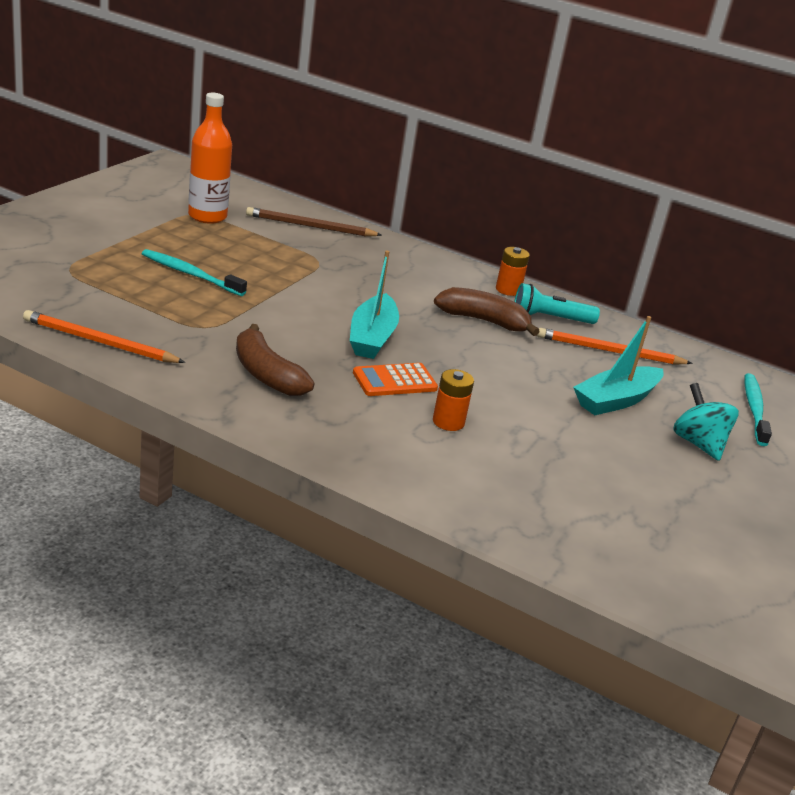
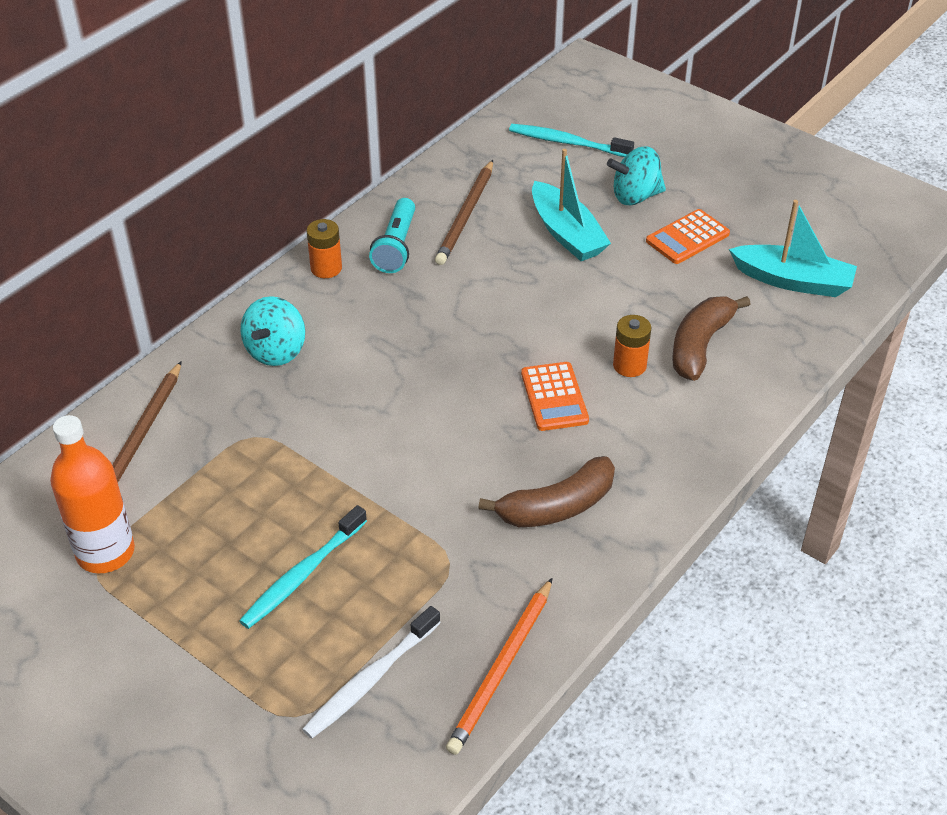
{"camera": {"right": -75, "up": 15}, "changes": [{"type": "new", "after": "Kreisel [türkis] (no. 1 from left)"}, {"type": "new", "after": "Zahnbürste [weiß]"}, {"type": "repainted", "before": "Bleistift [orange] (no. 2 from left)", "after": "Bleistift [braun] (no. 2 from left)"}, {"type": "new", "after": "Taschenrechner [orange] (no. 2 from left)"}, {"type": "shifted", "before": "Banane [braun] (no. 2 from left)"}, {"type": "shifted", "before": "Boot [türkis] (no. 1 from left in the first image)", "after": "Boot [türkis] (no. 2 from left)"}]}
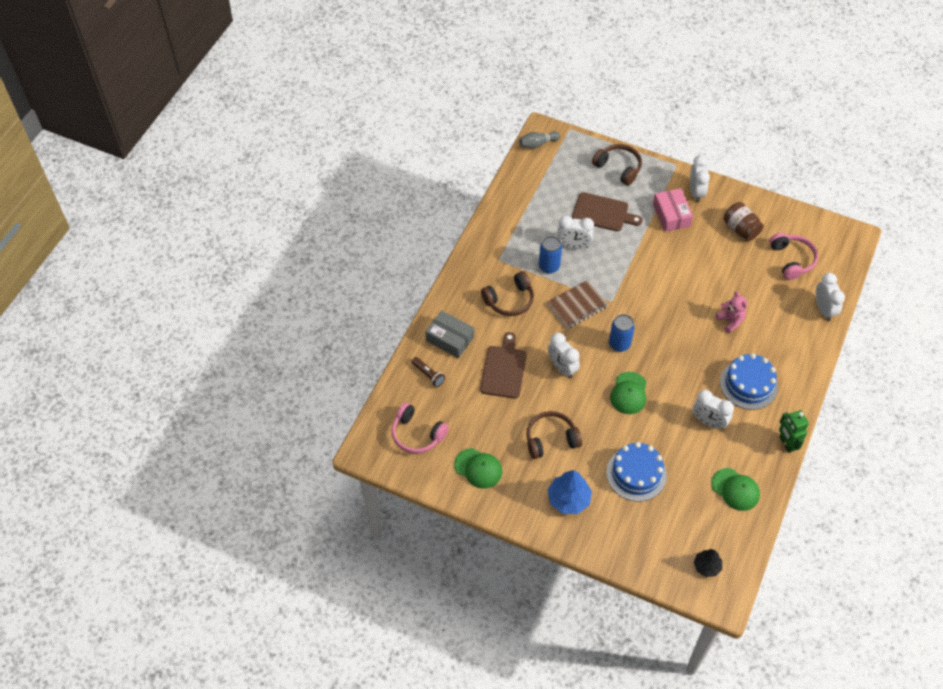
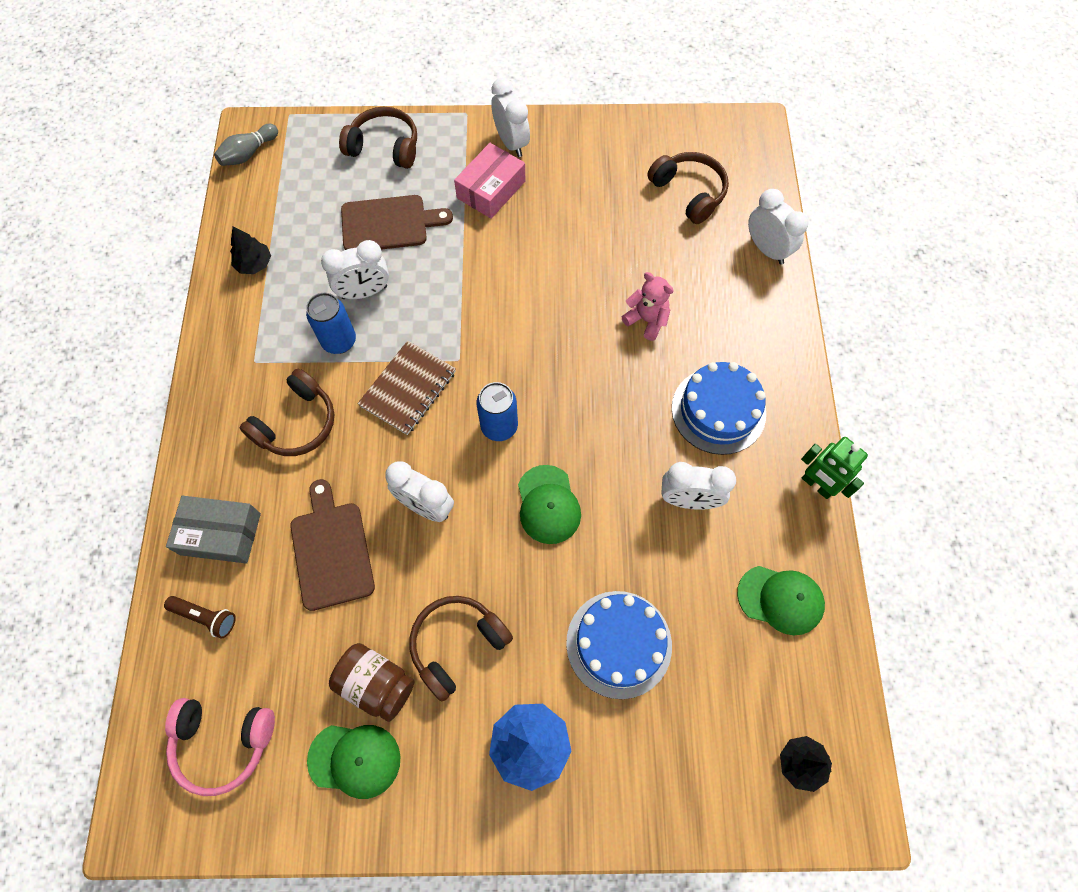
{"camera": {"right": -25, "up": 10}, "changes": [{"type": "new", "after": "Baum [schwarz] (no. 1 from left)"}, {"type": "shifted", "before": "Einmachglas [braun]"}, {"type": "rotated", "before": "Schachtel [rosa]", "turn": 75}, {"type": "repainted", "before": "Kopfhörer [rosa] (no. 2 from left)", "after": "Kopfhörer [braun] (no. 4 from left)"}]}
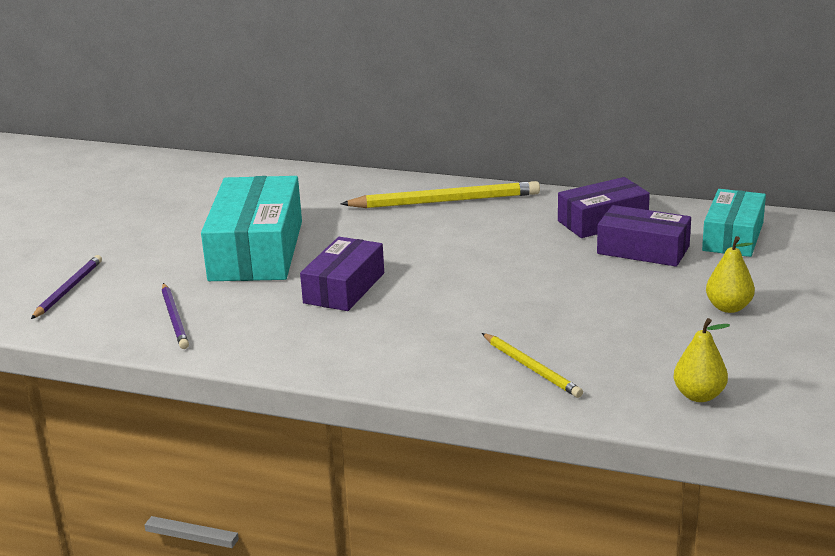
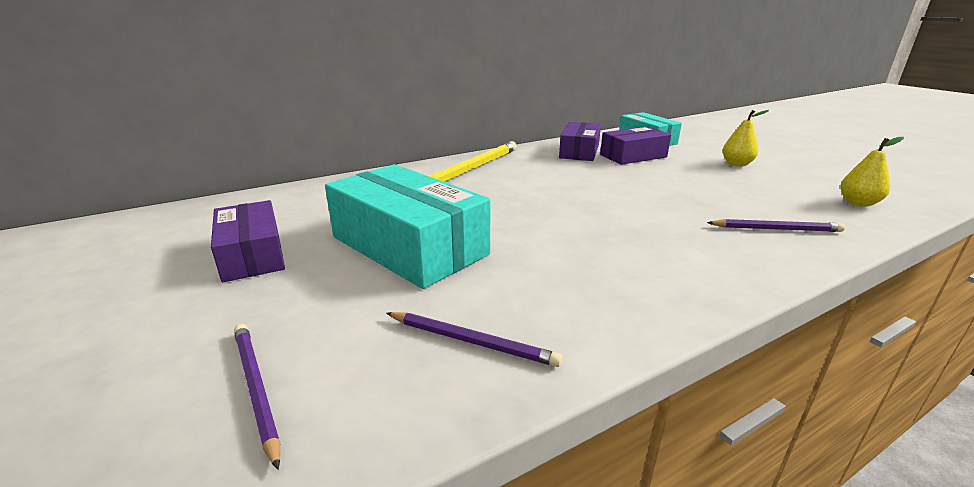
{"camera": {"right": -50, "up": 0}, "changes": [{"type": "shifted", "before": "Schachtel [lila] (no. 1 from left)"}, {"type": "repainted", "before": "Bleistift [gelb] (no. 2 from left)", "after": "Bleistift [lila] (no. 3 from left)"}]}
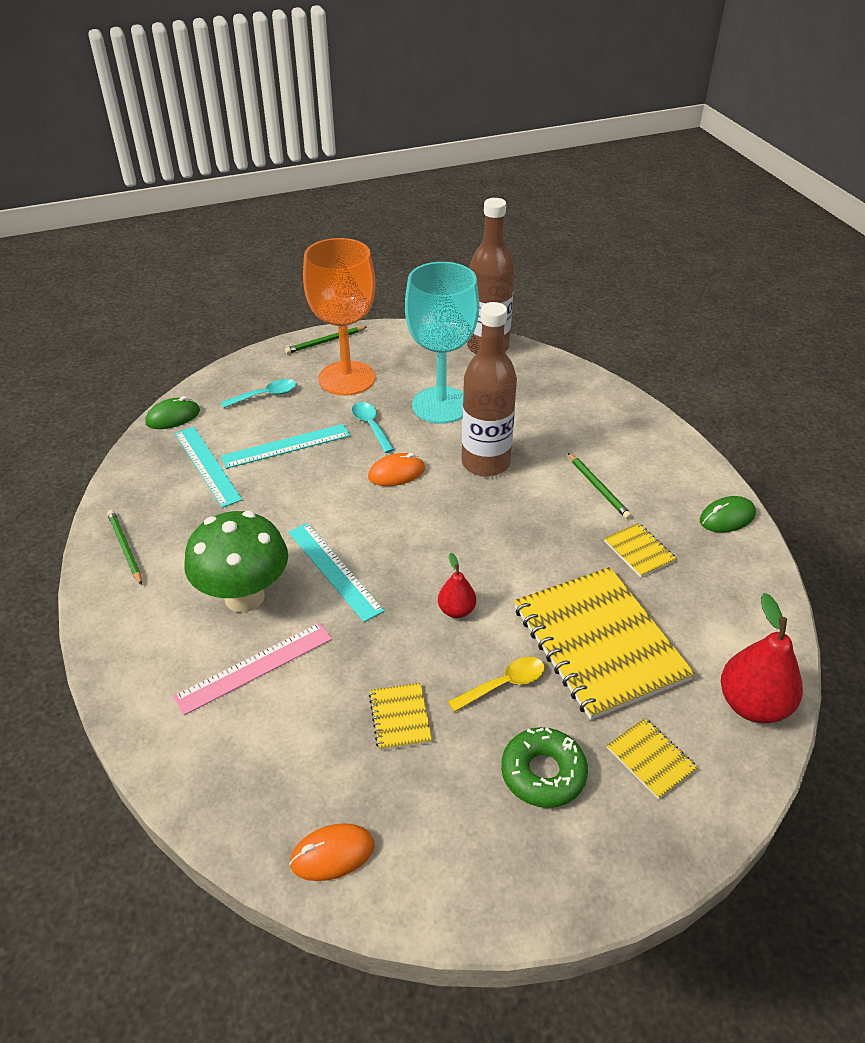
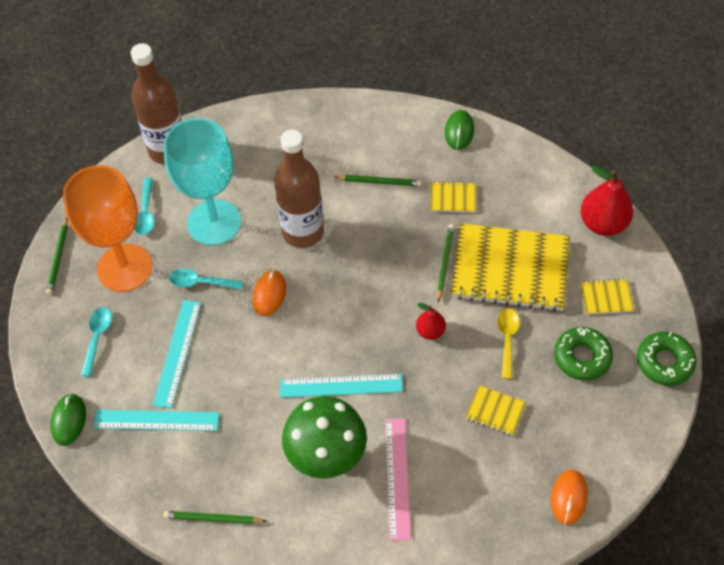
{"camera": {"right": -55, "up": 15}, "changes": [{"type": "new", "after": "Löffel [türkis] (no. 2 from left)"}, {"type": "new", "after": "Bleistift [grün] (no. 4 from left)"}, {"type": "new", "after": "Donut [grün] (no. 2 from left)"}]}
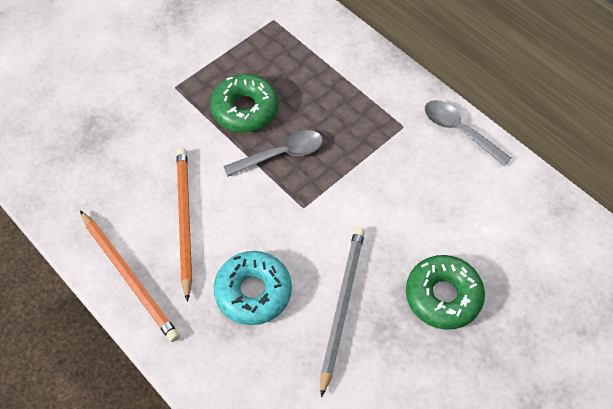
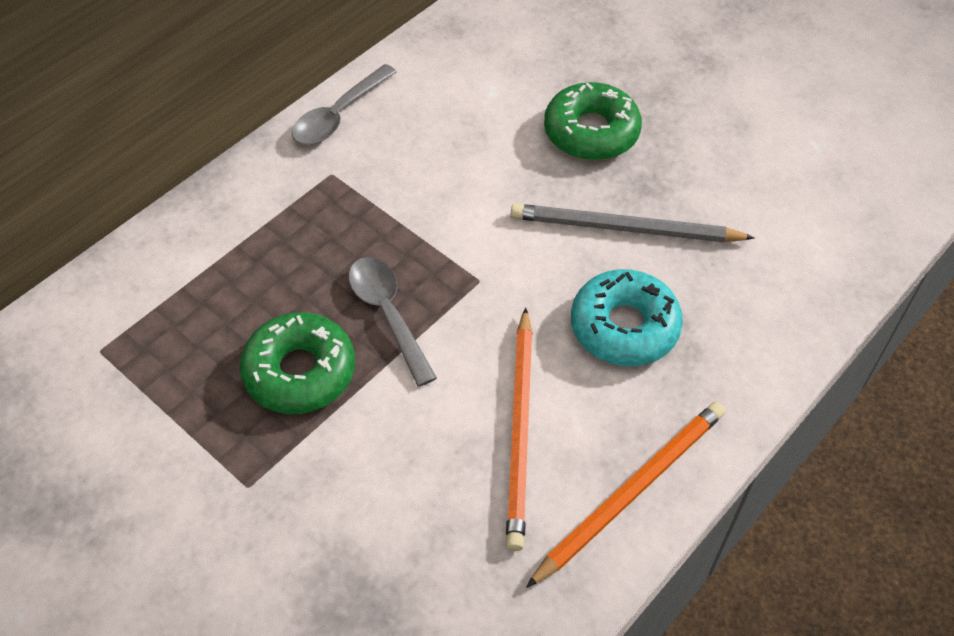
{"camera": {"right": -95, "up": -5}, "changes": [{"type": "rotated", "before": "Bleistift [orange] (no. 2 from left in the first image)", "turn": -75}]}
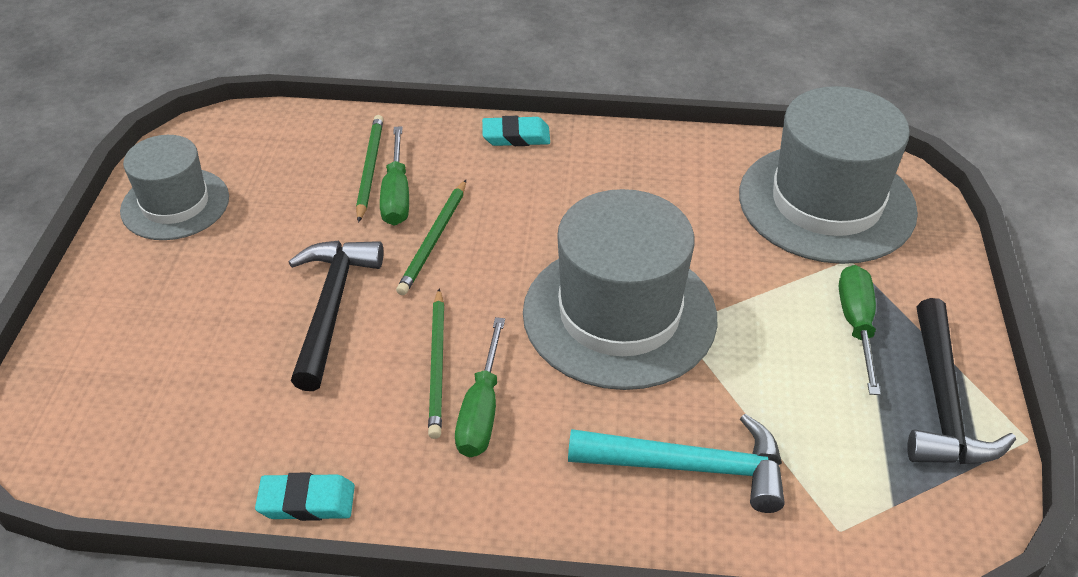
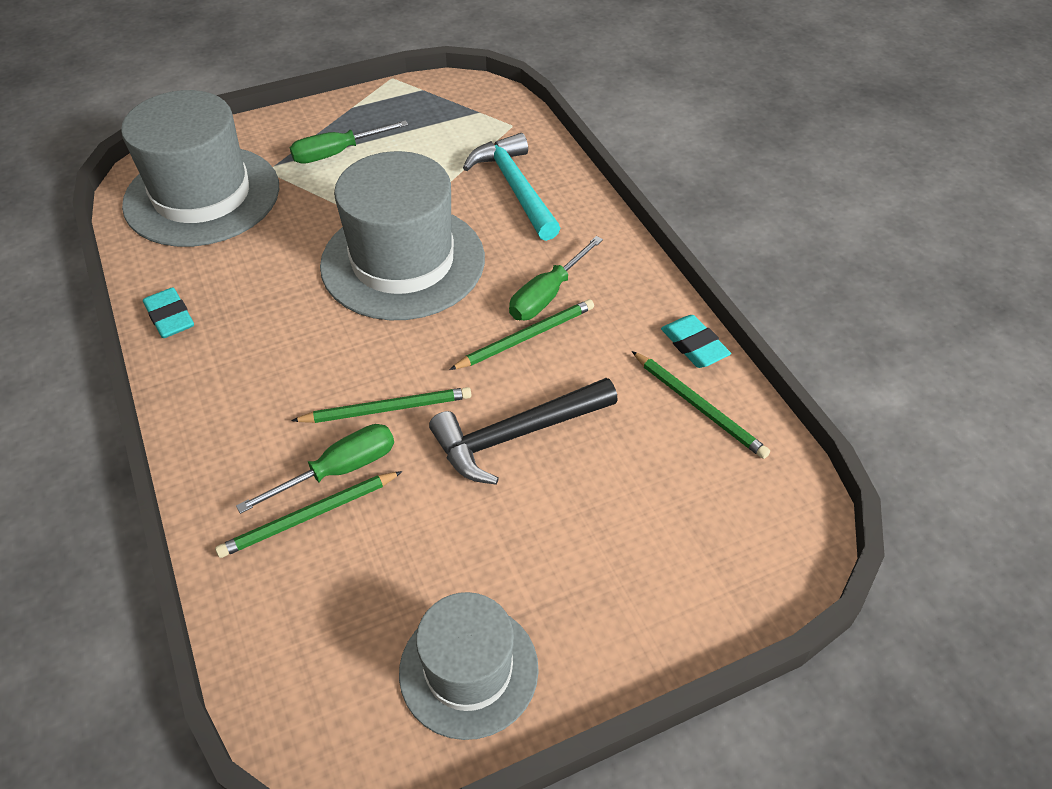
{"camera": {"right": -120, "up": 5}, "changes": [{"type": "shifted", "before": "Radiergummi [türkis] (no. 2 from left in the first image)", "after": "Radiergummi [türkis] (no. 1 from left)"}, {"type": "rotated", "before": "Schraubenzieher [grün] (no. 2 from left in the first image)", "turn": 150}, {"type": "new", "after": "Bleistift [grün] (no. 4 from left)"}, {"type": "gone", "before": "Hammer [schwarz] (no. 2 from left)"}]}
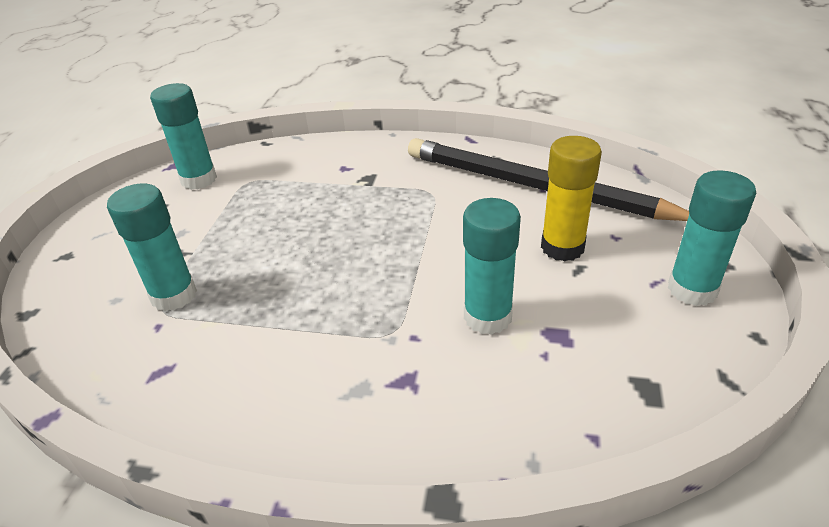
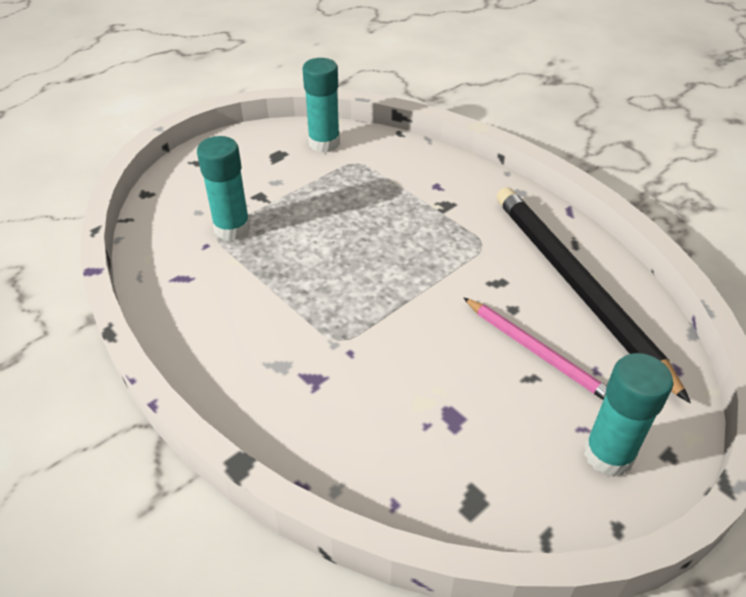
{"camera": {"right": 35, "up": 5}, "changes": [{"type": "swapped", "before": "Klebestift [gelb]", "after": "Bleistift [rosa]"}, {"type": "gone", "before": "Klebestift [türkis] (no. 3 from left)"}]}
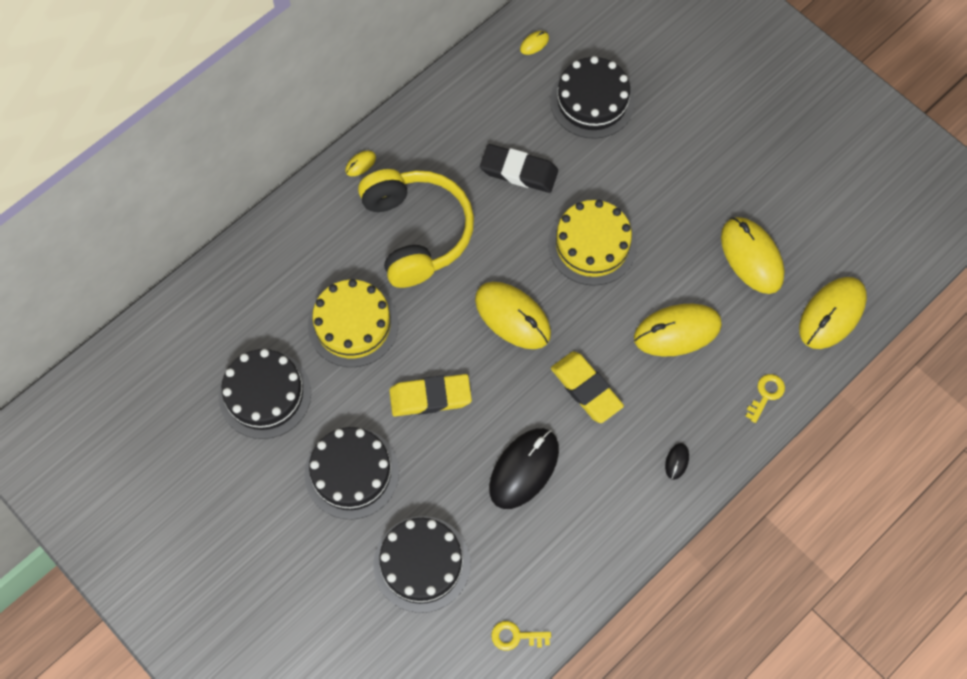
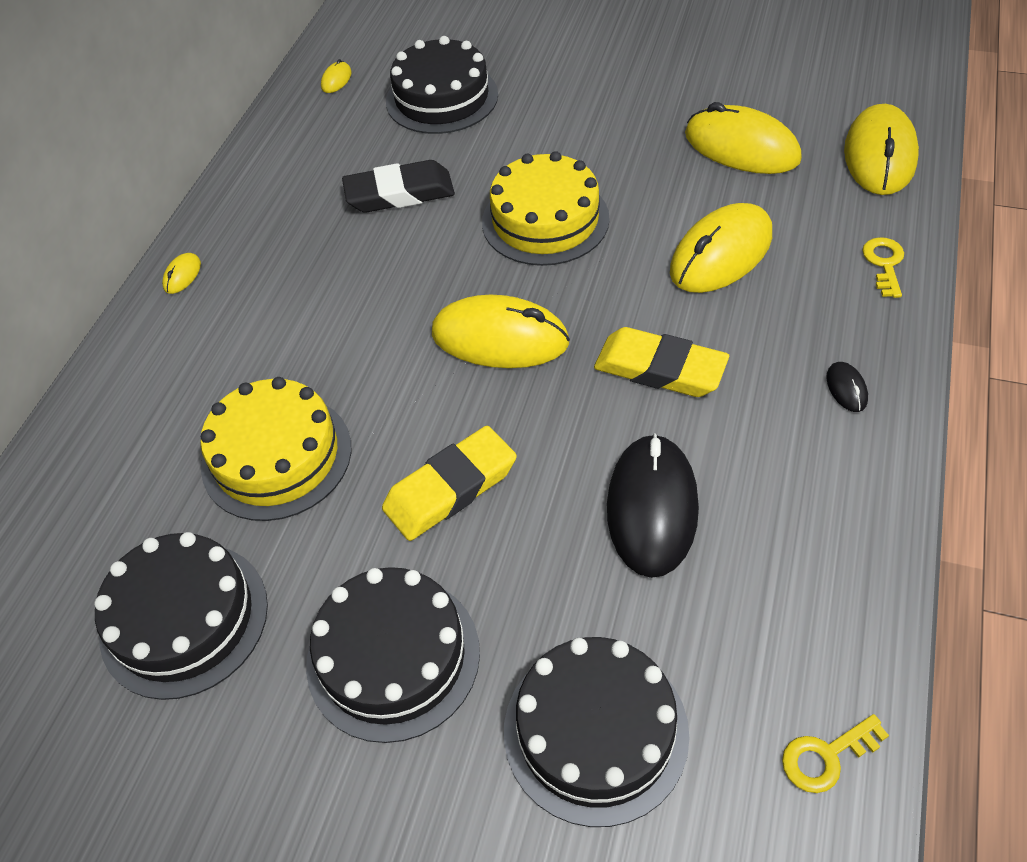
{"camera": {"right": -25, "up": -15}, "changes": [{"type": "gone", "before": "Kopfhörer [gelb]"}]}
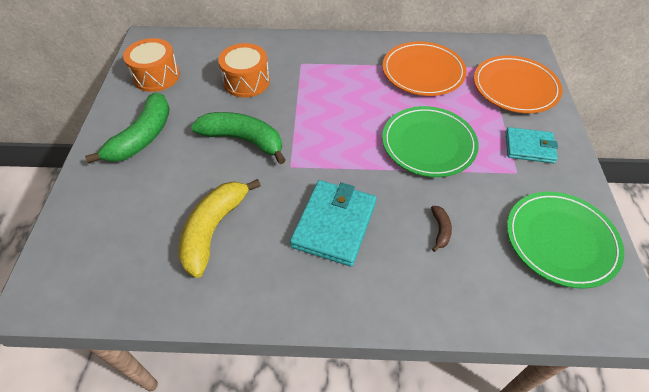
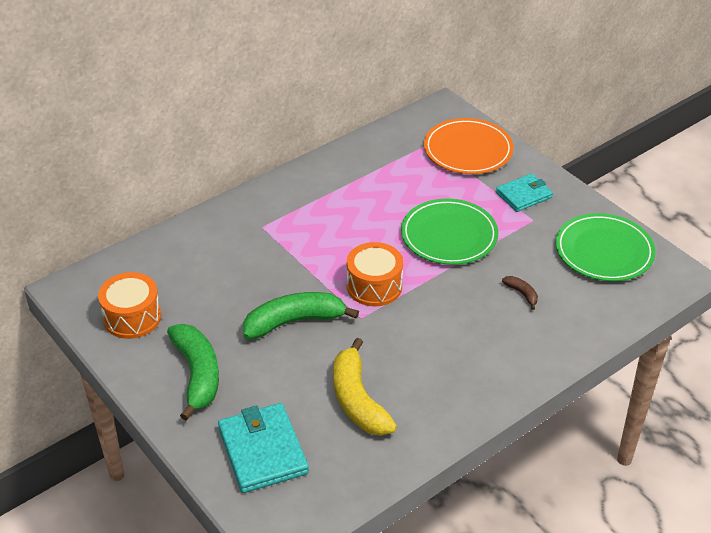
{"camera": {"right": -40, "up": -10}, "changes": [{"type": "shifted", "before": "Geldbörse [türkis] (no. 1 from left)"}, {"type": "shifted", "before": "Trommel [orange] (no. 2 from left)"}, {"type": "gone", "before": "Teller [orange] (no. 1 from left)"}]}
